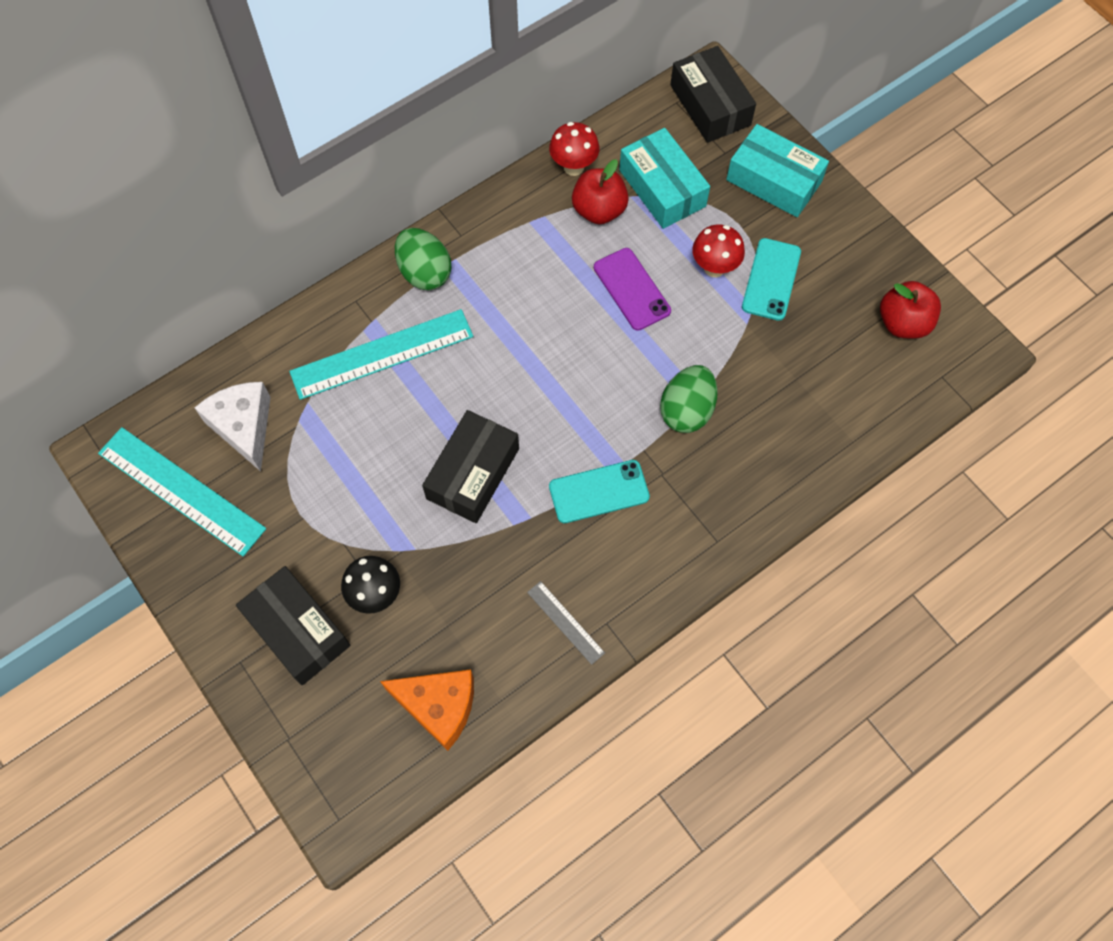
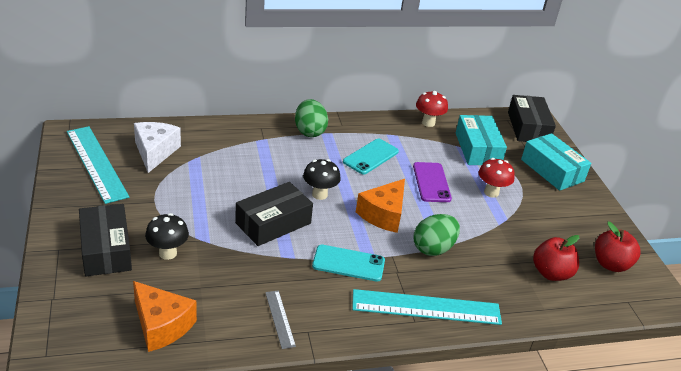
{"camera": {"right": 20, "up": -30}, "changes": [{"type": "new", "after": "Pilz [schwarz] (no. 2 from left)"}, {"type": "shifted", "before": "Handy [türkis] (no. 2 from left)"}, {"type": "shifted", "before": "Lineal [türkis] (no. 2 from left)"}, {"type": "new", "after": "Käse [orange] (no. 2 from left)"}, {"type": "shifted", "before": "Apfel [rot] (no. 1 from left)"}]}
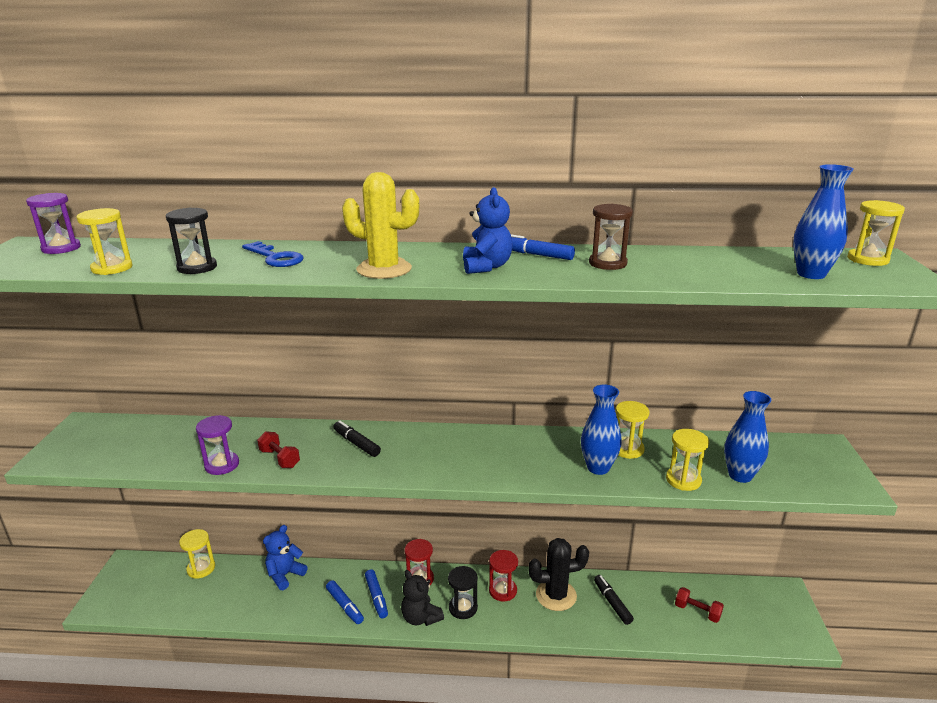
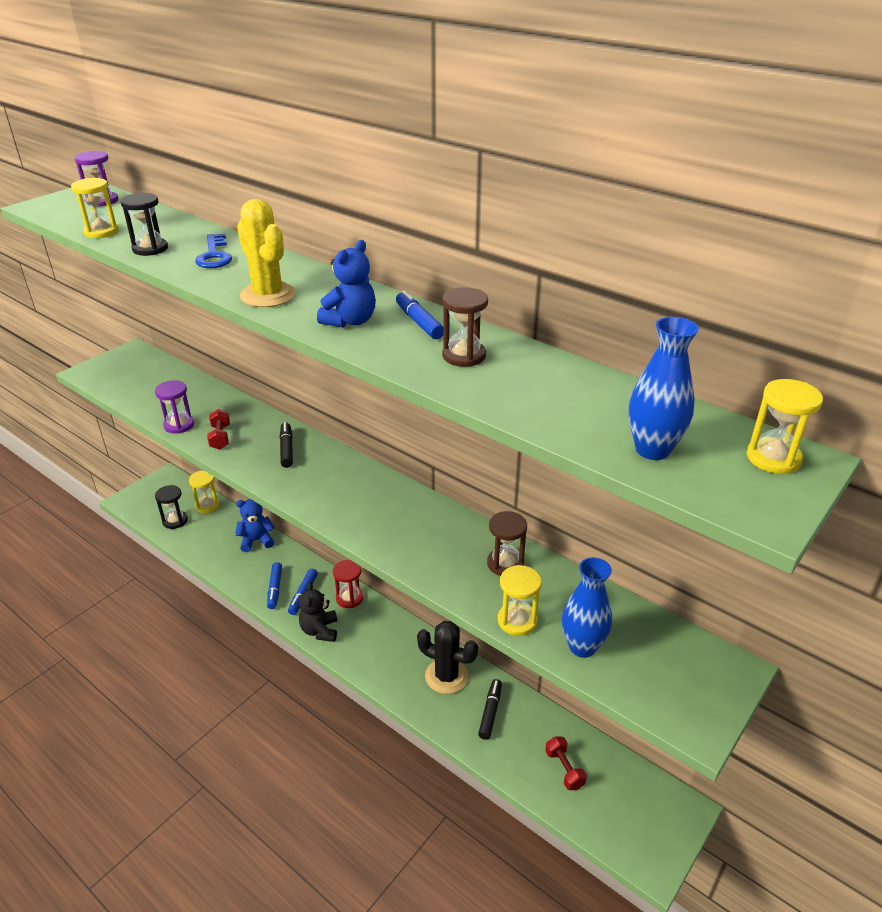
{"camera": {"right": 35, "up": 10}, "changes": [{"type": "shifted", "before": "Sanduhr [schwarz] (no. 2 from left)"}, {"type": "repainted", "before": "Sanduhr [gelb] (no. 3 from left)", "after": "Sanduhr [braun] (no. 2 from left)"}, {"type": "gone", "before": "Sanduhr [rot] (no. 2 from left)"}, {"type": "gone", "before": "Vase [blau] (no. 1 from left)"}]}
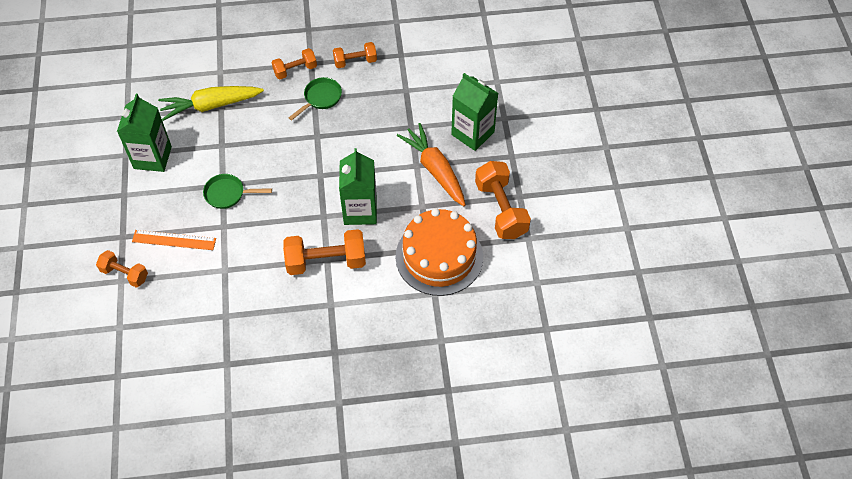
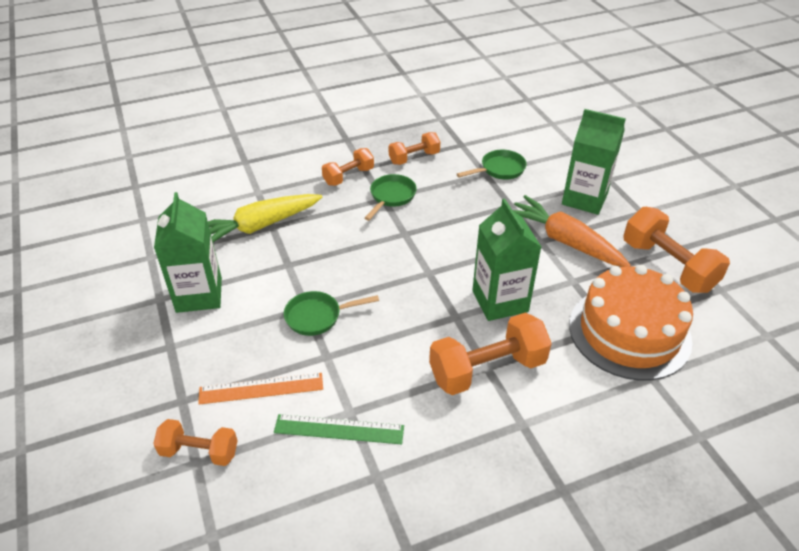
{"camera": {"right": -15, "up": -15}, "changes": [{"type": "new", "after": "Lineal [grün]"}, {"type": "new", "after": "Pfanne [grün] (no. 3 from left)"}]}
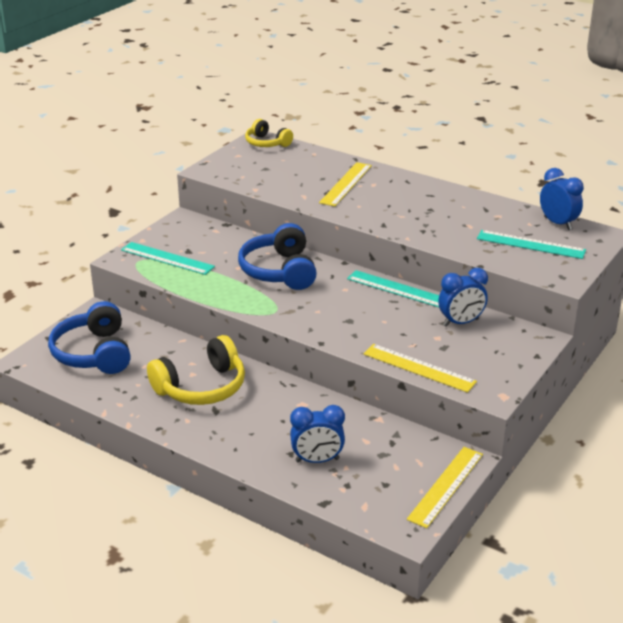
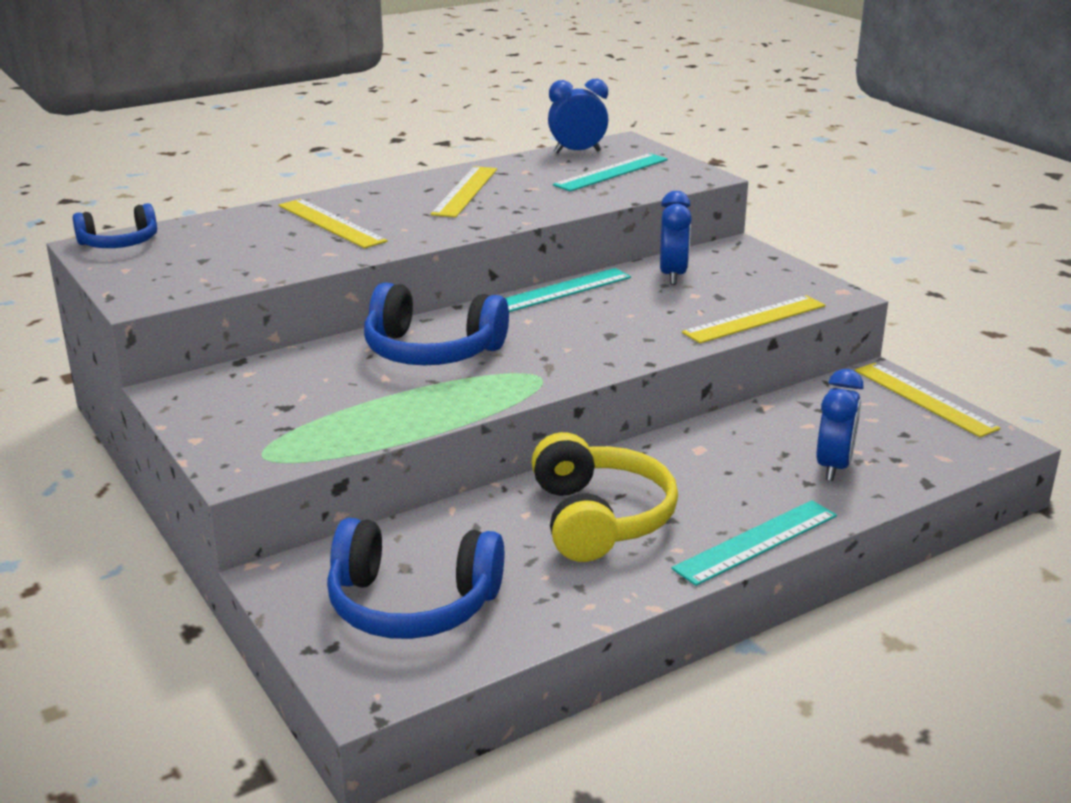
{"camera": {"right": -65, "up": -5}, "changes": [{"type": "repainted", "before": "Kopfhörer [gelb] (no. 2 from left)", "after": "Kopfhörer [blau] (no. 1 from left)"}, {"type": "new", "after": "Lineal [gelb] (no. 2 from left)"}, {"type": "shifted", "before": "Lineal [türkis] (no. 1 from left in the first image)", "after": "Lineal [türkis] (no. 3 from left)"}]}
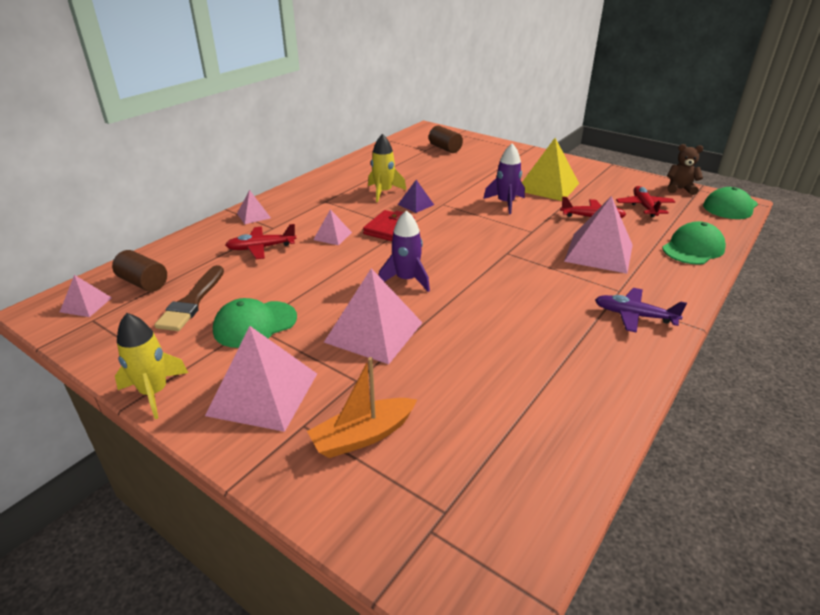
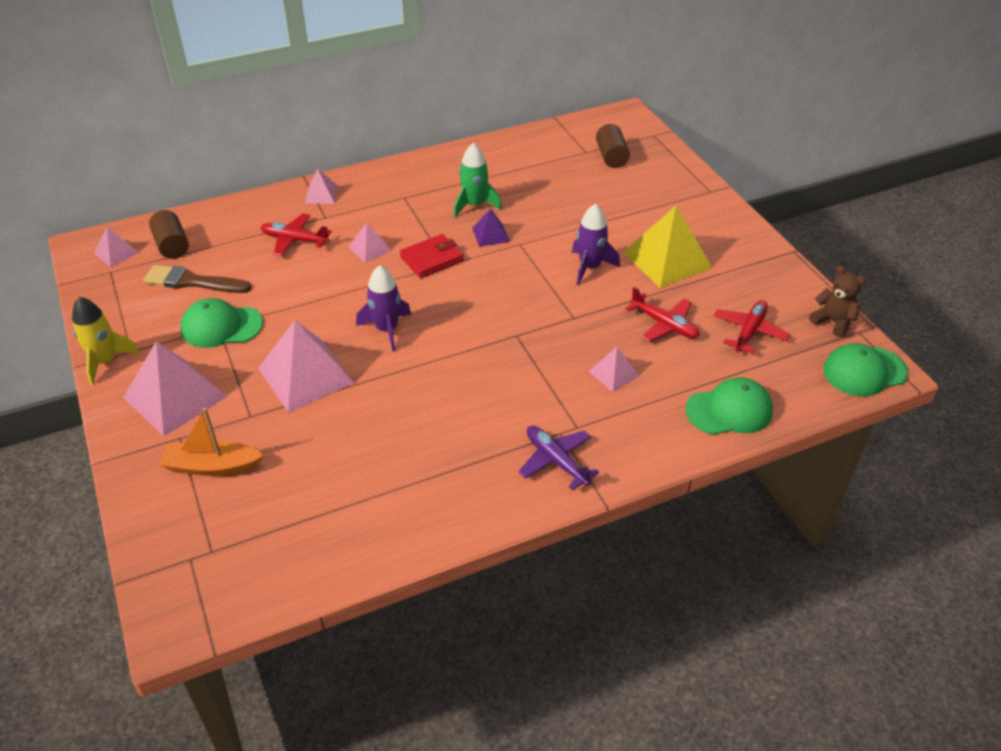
{"camera": {"right": 30, "up": 10}, "changes": [{"type": "rotated", "before": "Pinsel [braun]", "turn": 60}, {"type": "repainted", "before": "Rakete [gelb] (no. 2 from left)", "after": "Rakete [grün]"}, {"type": "scaled", "before": "Pyramide [rosa] (no. 6 from left)", "scale": 0.5}]}
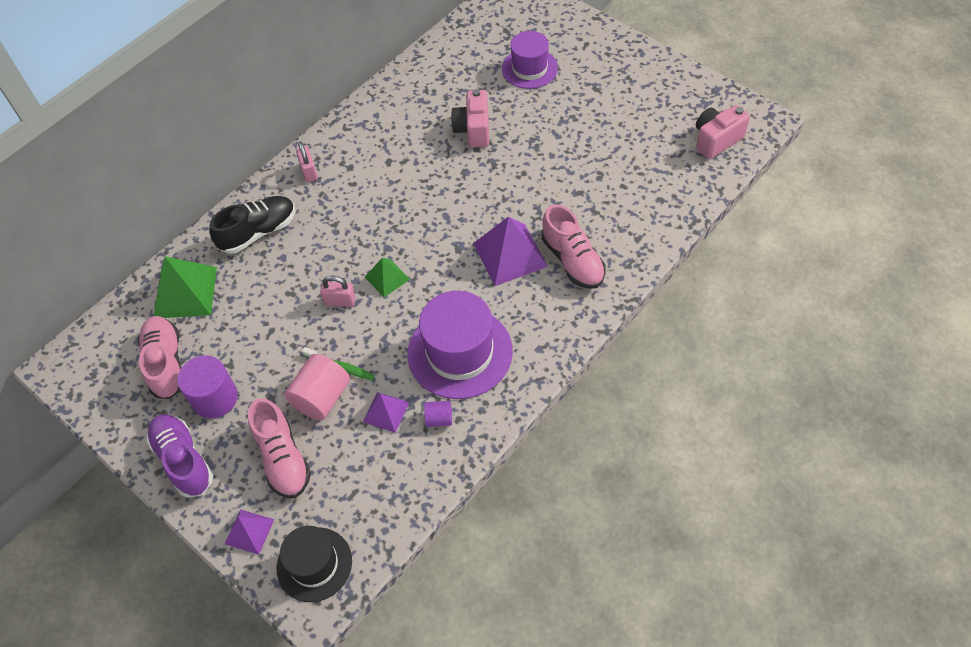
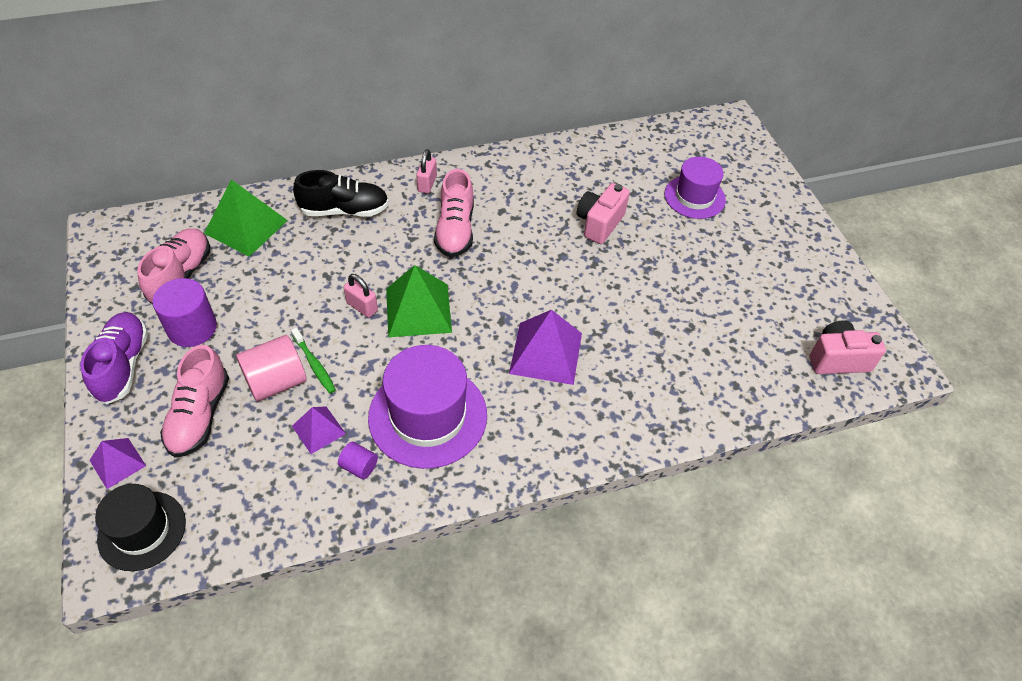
{"camera": {"right": 25, "up": -5}, "changes": [{"type": "scaled", "before": "Pyramide [grün] (no. 2 from left)", "scale": 1.76}, {"type": "shifted", "before": "Schuh [rosa] (no. 3 from left)"}]}
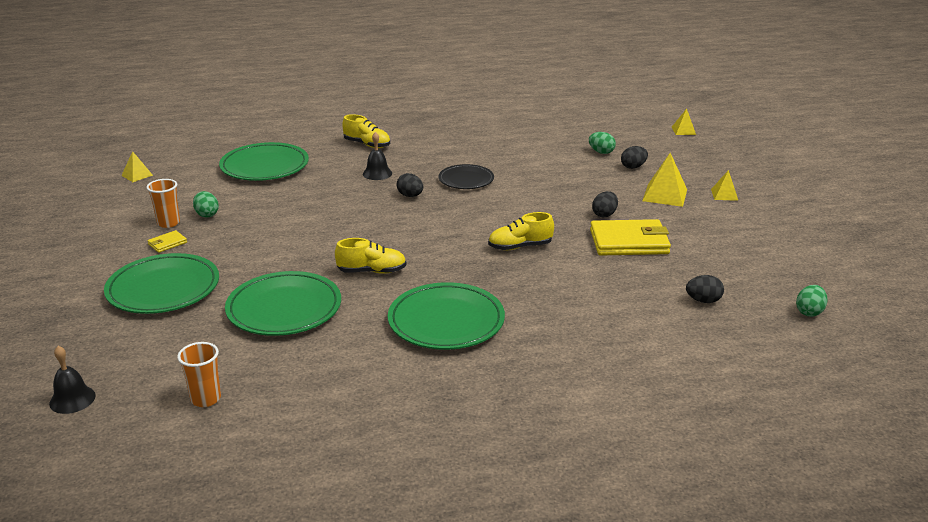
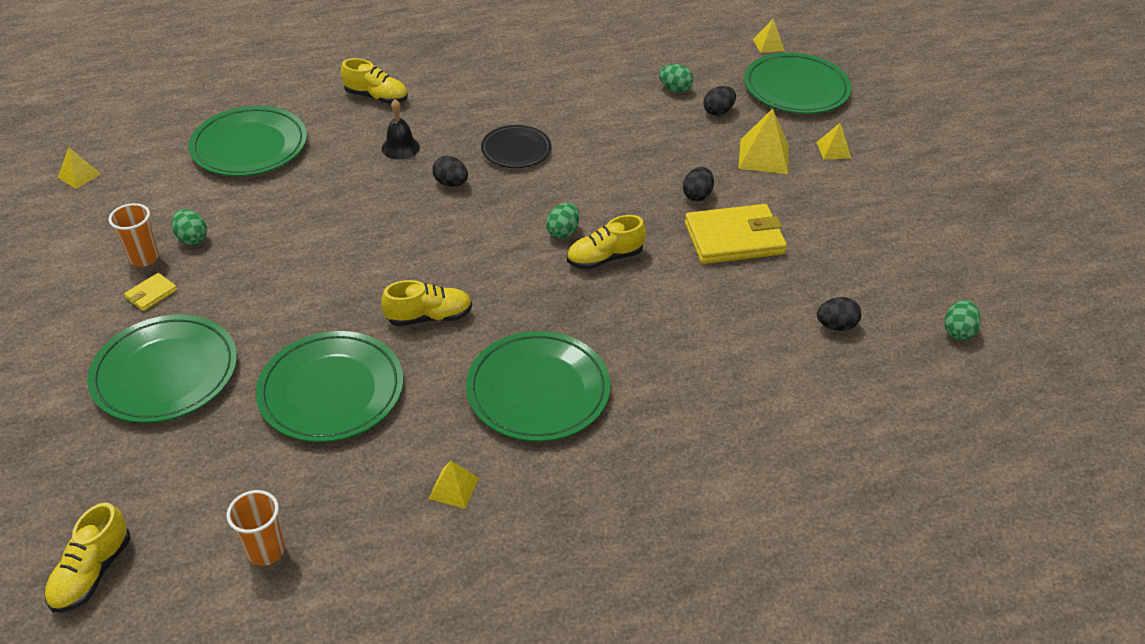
{"camera": {"right": -10, "up": 15}, "changes": [{"type": "swapped", "before": "Glocke [schwarz] (no. 1 from left)", "after": "Schuh [gelb] (no. 1 from left)"}, {"type": "new", "after": "Pyramide [gelb] (no. 2 from left)"}, {"type": "new", "after": "Ei [grün] (no. 2 from left)"}, {"type": "new", "after": "Teller [grün] (no. 5 from left)"}]}
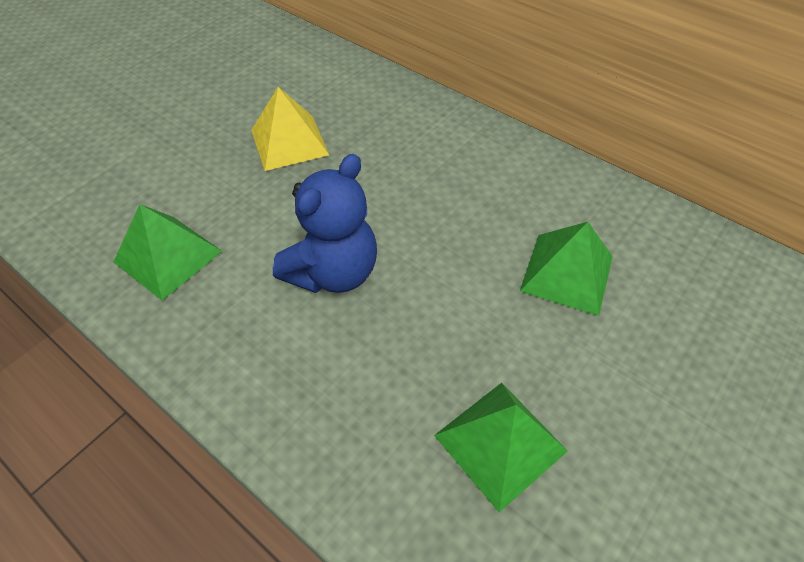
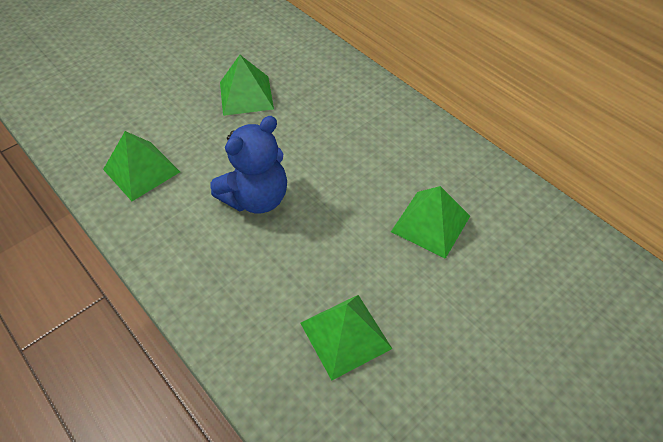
{"camera": {"right": 10, "up": 0}, "changes": [{"type": "repainted", "before": "Pyramide [gelb]", "after": "Pyramide [grün] (no. 2 from left)"}]}
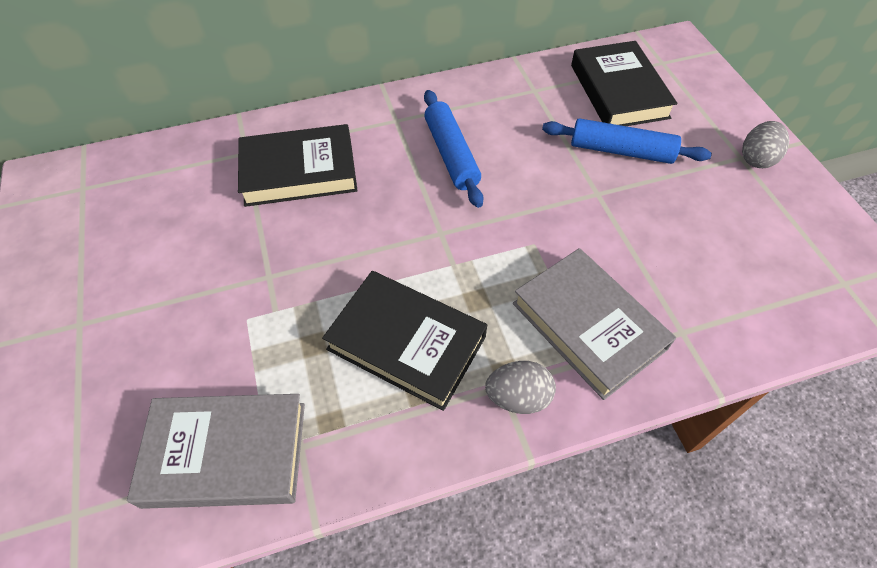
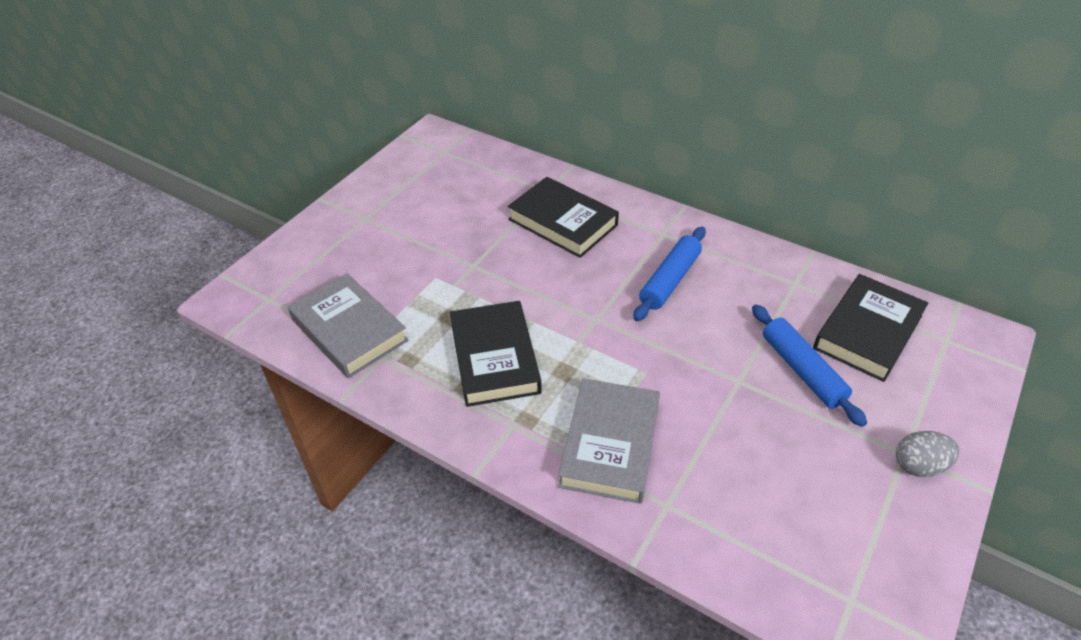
{"camera": {"right": 50, "up": -10}, "changes": [{"type": "gone", "before": "Ei [grau] (no. 1 from left)"}]}
